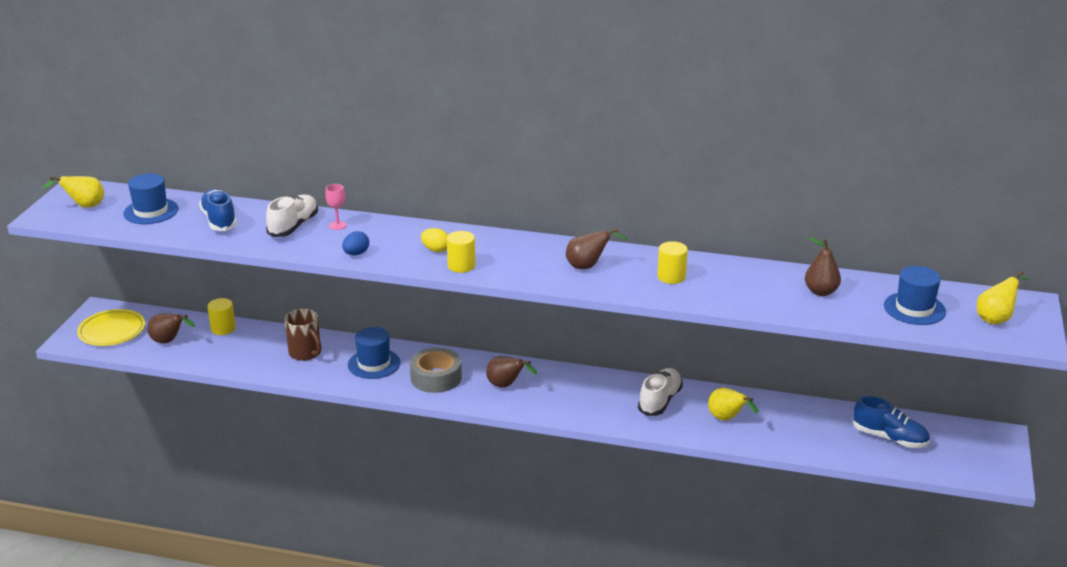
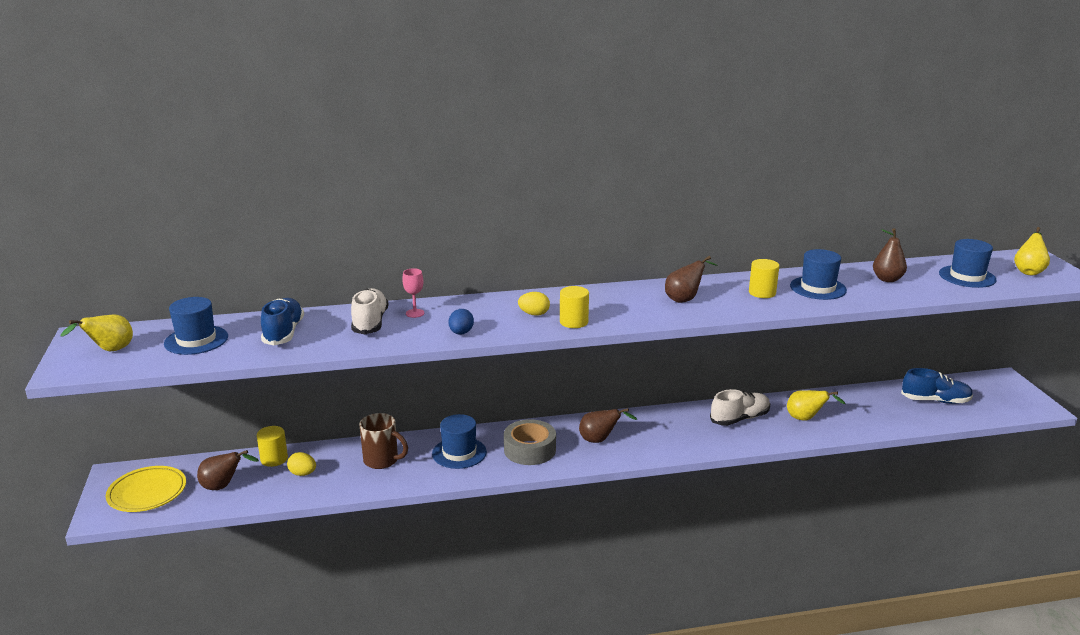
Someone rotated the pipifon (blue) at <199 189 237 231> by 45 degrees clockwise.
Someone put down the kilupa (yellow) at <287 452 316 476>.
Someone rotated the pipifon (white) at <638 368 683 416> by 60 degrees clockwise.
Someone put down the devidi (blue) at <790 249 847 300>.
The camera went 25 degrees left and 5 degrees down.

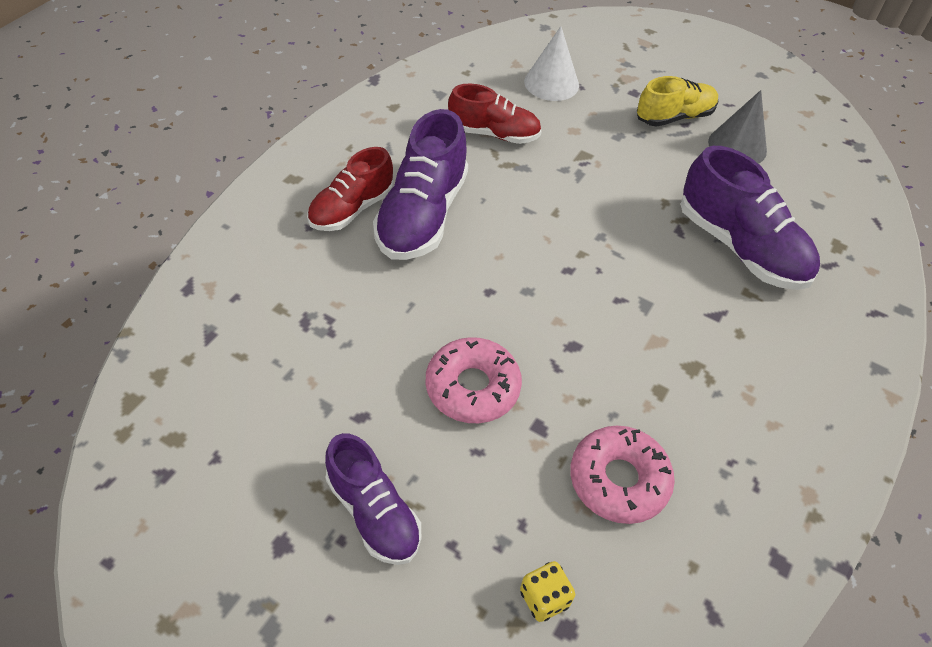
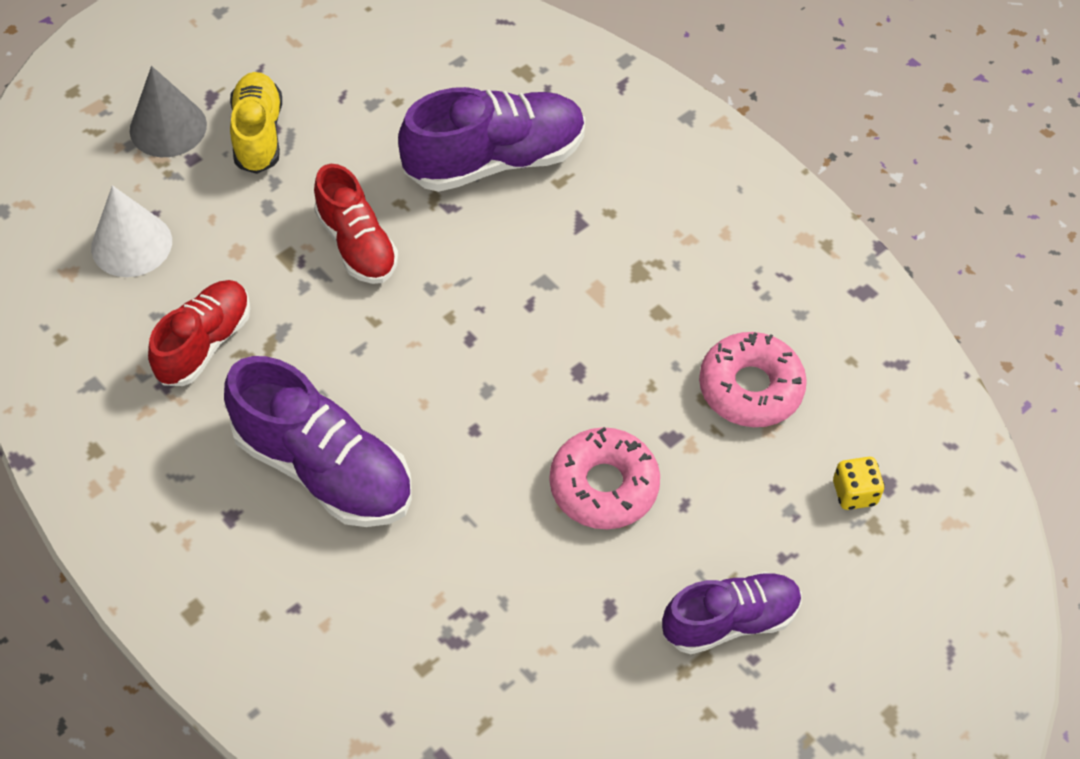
Someone carried the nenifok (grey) from <708 90 767 164> to <130 66 207 157>.
Someone carried the pipifon (red) from <307 147 393 231> to <314 164 398 284>.
The camera went 70 degrees left and 5 degrees up.

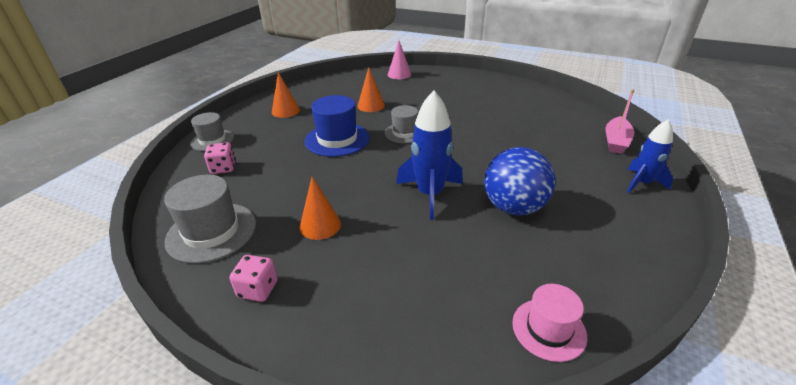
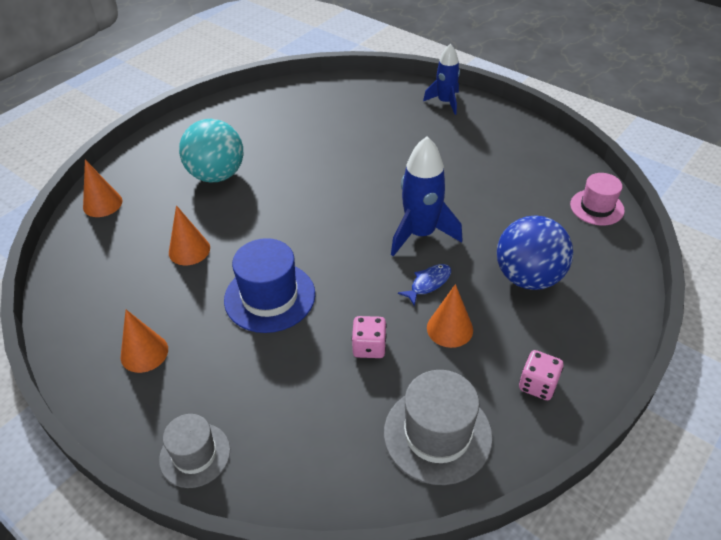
Someone repainted the nenifok (pink) at <388 40 411 79>, which became the nenifok (orange) at <83 160 122 217>.
Someone put down the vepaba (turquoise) at <179 119 243 183>.
Someone carried the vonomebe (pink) from <204 142 235 174> to <352 316 387 358>.
Someone put down the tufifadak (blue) at <398 264 451 306>.
Someone carried the vepaba (blue) from <484 147 555 215> to <497 215 573 290>.
Someone took away the devidi (grey) at <385 105 418 143>.
Someone took away the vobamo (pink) at <605 89 634 154>.
The camera went 75 degrees left and 10 degrees up.

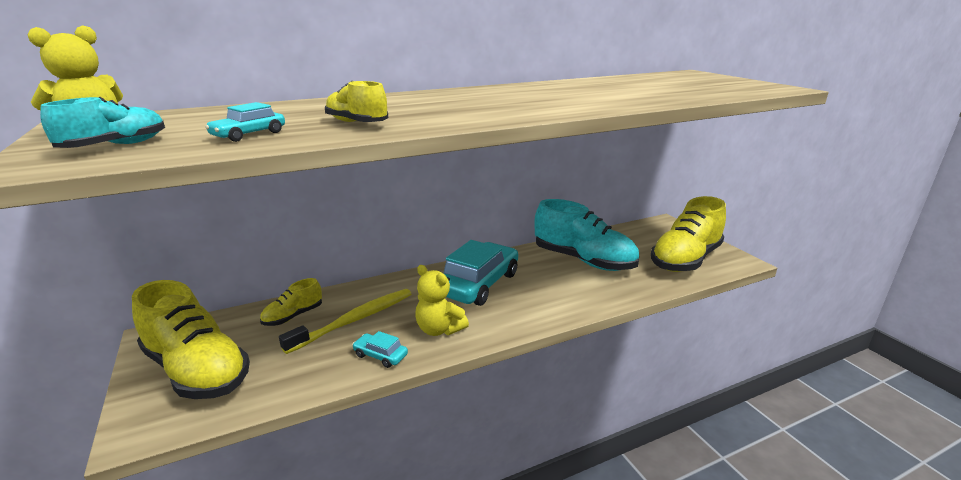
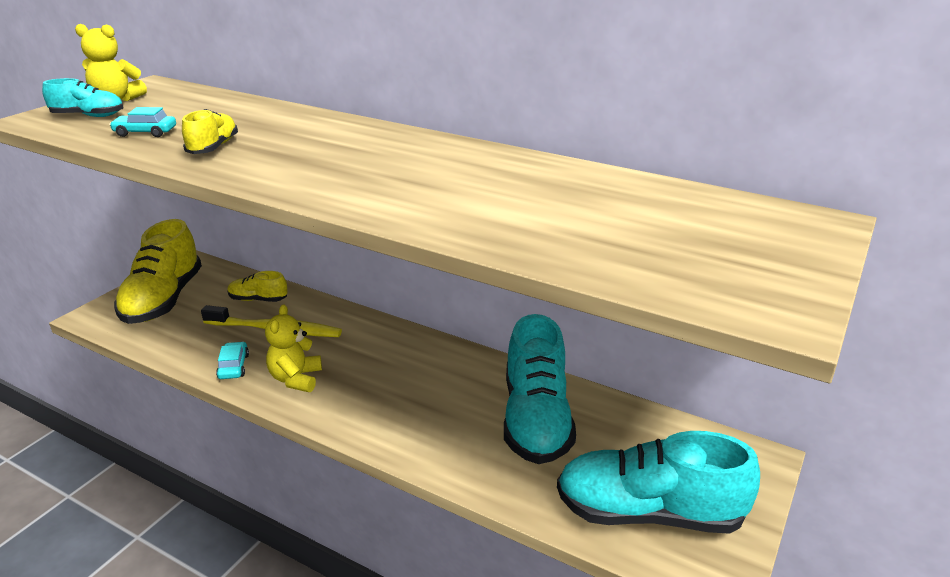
Someone repainted the pipifon (yellow) at <651 196 726 272>, which became the pipifon (turquoise) at <557 431 760 534>.
Someone took away the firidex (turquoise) at <444 240 518 306>.
The camera went 55 degrees right and 5 degrees up.

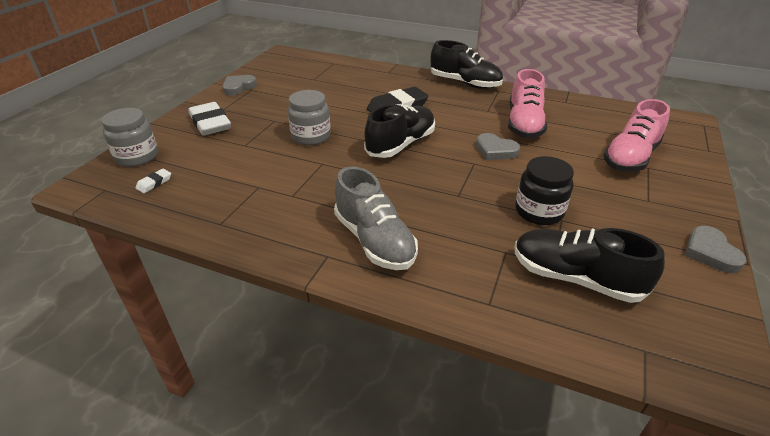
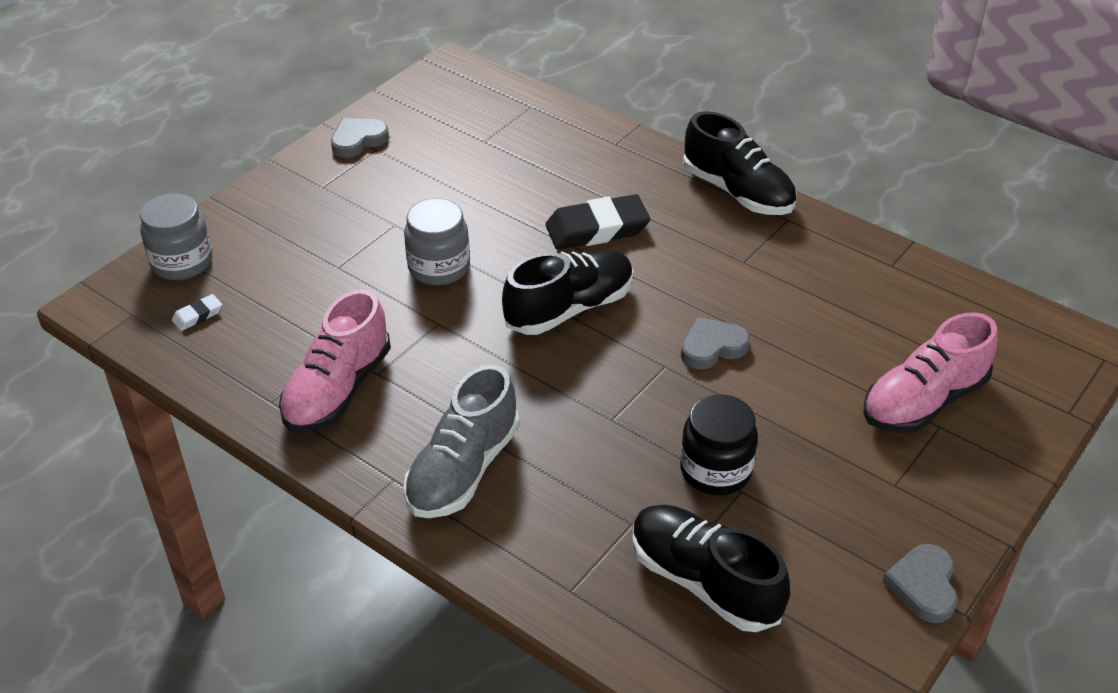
Someone carried the pipifon (pink) from <508 69 547 138> to <279 289 391 433>.
Someone rotated the pipifon (grey) at <334 166 418 270> by 45 degrees clockwise.
Someone rotated the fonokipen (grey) at <476 133 520 160> by 105 degrees clockwise.
Someone took away the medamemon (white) at <189 102 231 136>.
The camera went 15 degrees right and 5 degrees up.

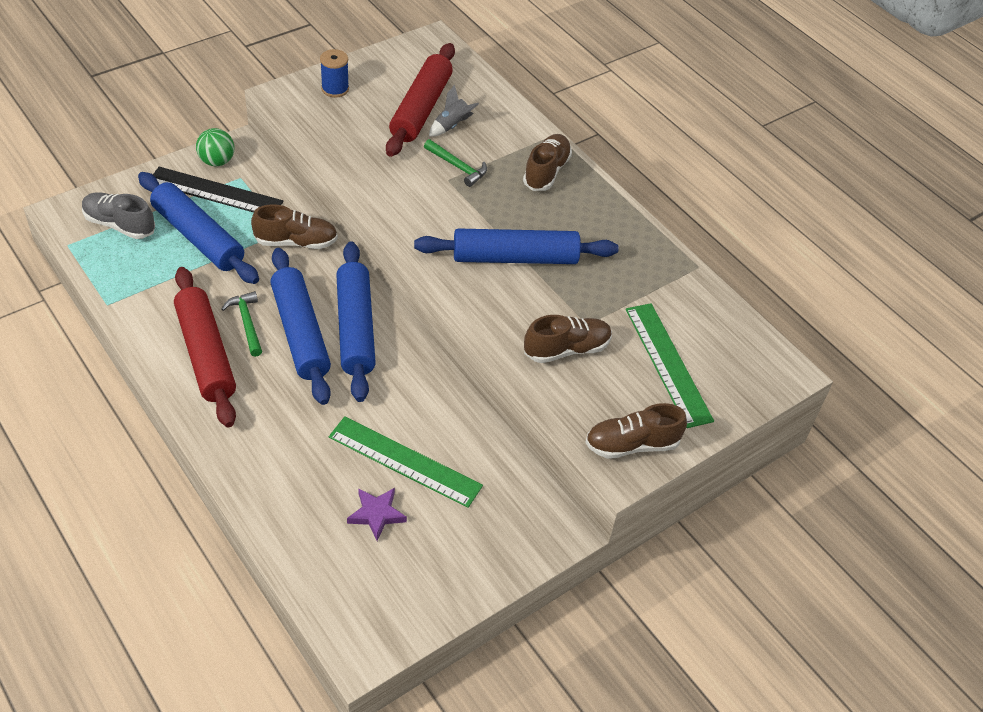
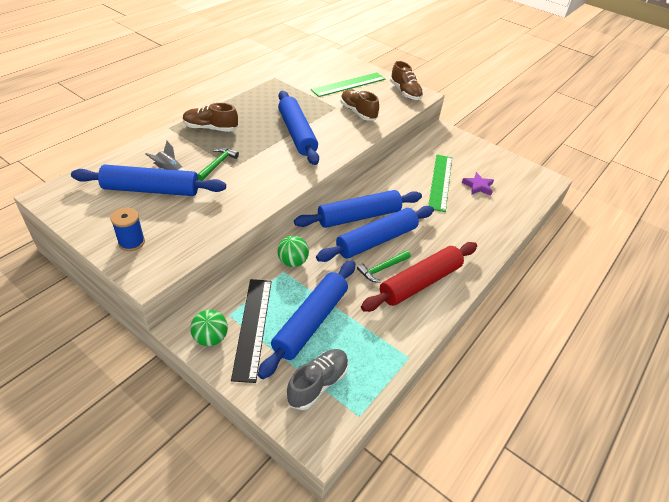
Someone repainted the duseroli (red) at <386 43 455 157>, which became the duseroli (blue) at <71 165 226 196>.
Someone swapped the pipifon (brown) at <251 204 338 249> for the vepaba (green) at <277 236 309 267>.
Someone rotated the pipifon (grey) at <82 192 155 239> by 150 degrees counterclockwise.
The camera went 105 degrees left and 5 degrees down.

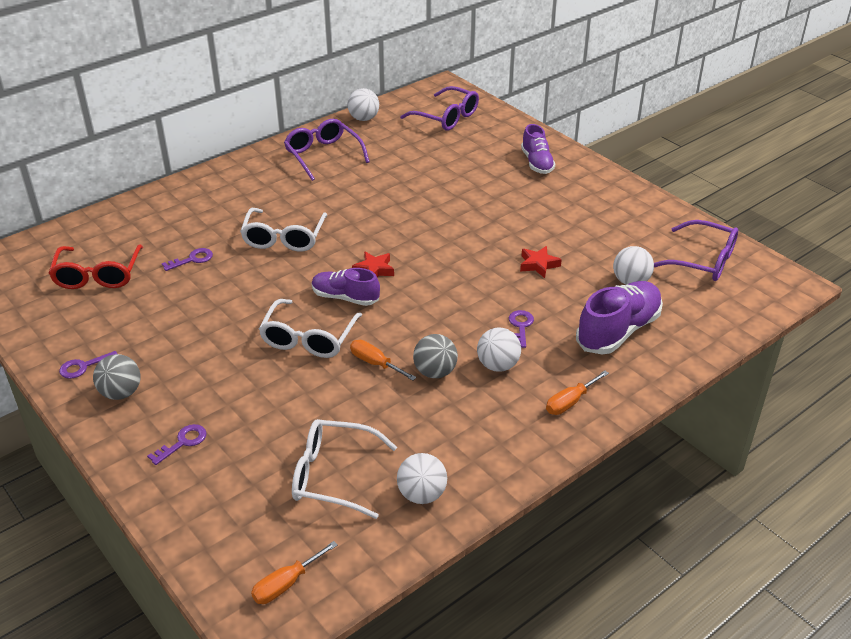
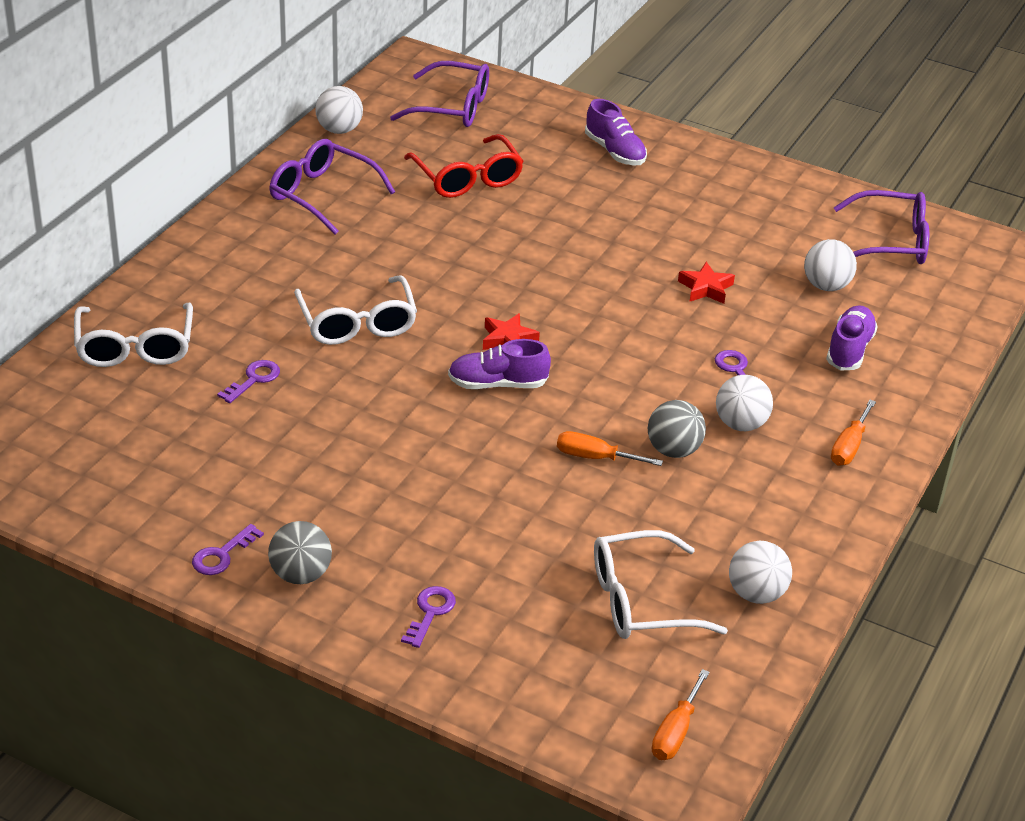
Someone carried the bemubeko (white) from <259 299 362 358> to <74 303 193 367>.
Someone carried the bemubeko (red) from <48 245 143 289> to <404 134 524 198>.
Someone scaled the pipifon (purple) at <576 281 663 354> by 0.64.
The camera went 25 degrees left and 0 degrees up.

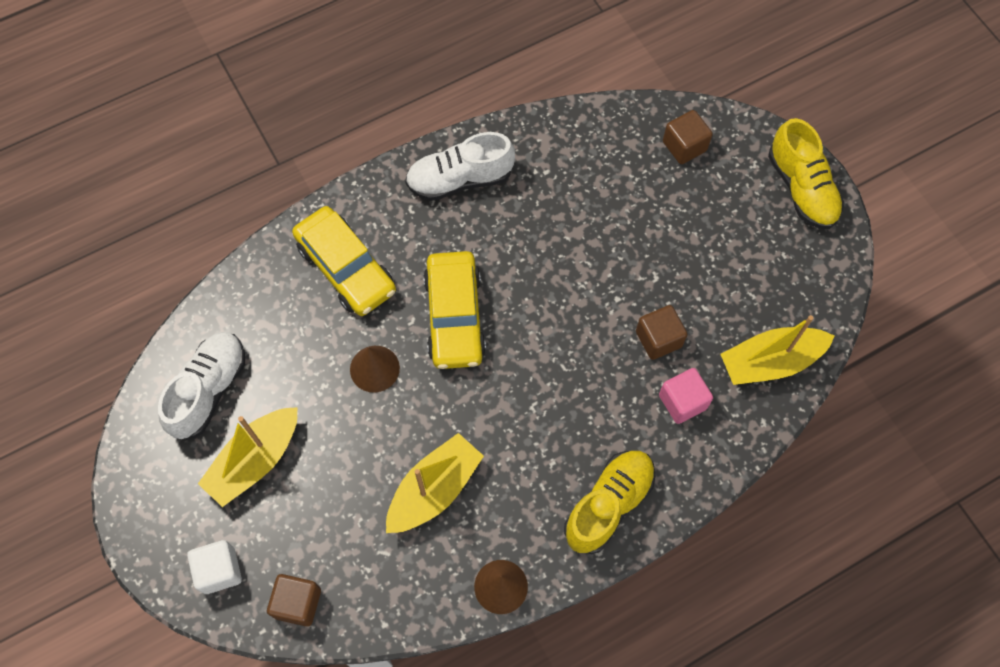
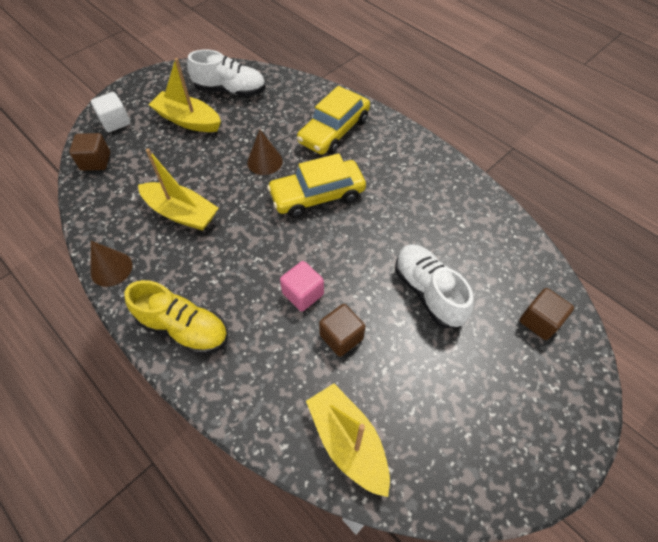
Someone carried the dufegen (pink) from <659 368 713 424> to <280 261 324 312>.
Someone carried the pipifon (white) from <405 132 515 201> to <395 244 474 328>.
Someone took away the pipifon (yellow) at <768 118 844 229>.
The camera went 75 degrees right and 10 degrees down.

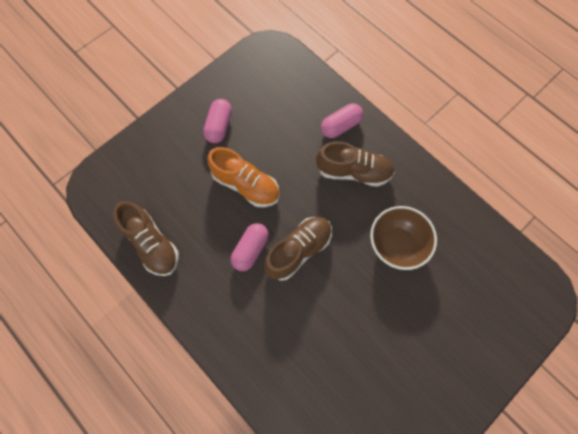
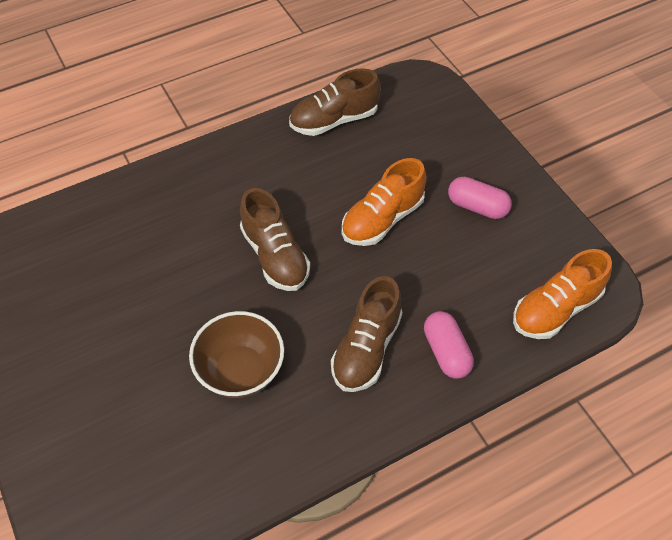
Someone put down the pipifon (orange) at <513 249 612 339>.
Someone took away the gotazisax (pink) at <231 223 269 271>.
The camera went 105 degrees right and 15 degrees down.

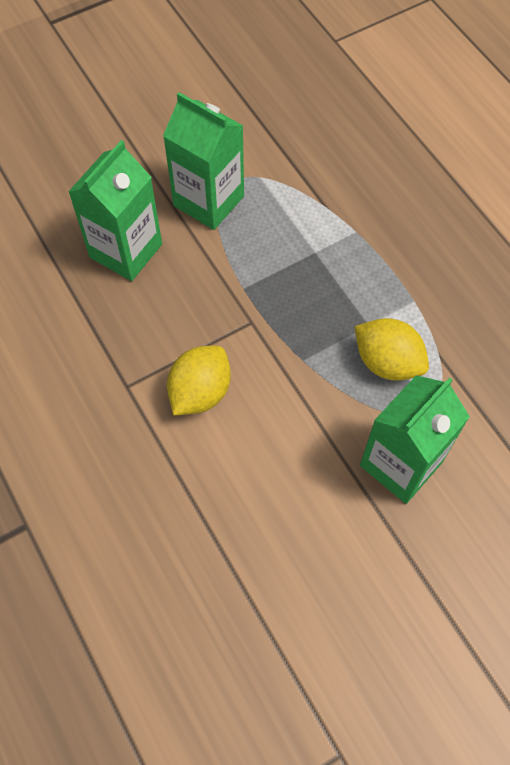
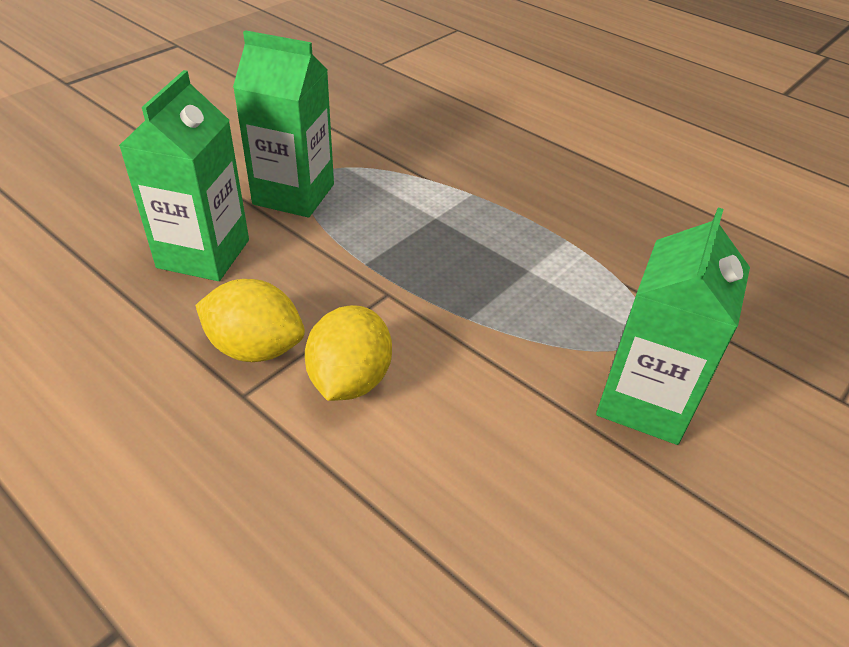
Someone carried the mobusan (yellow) from <354 318 429 381> to <195 279 305 362>.
The camera went 20 degrees left and 20 degrees down.

